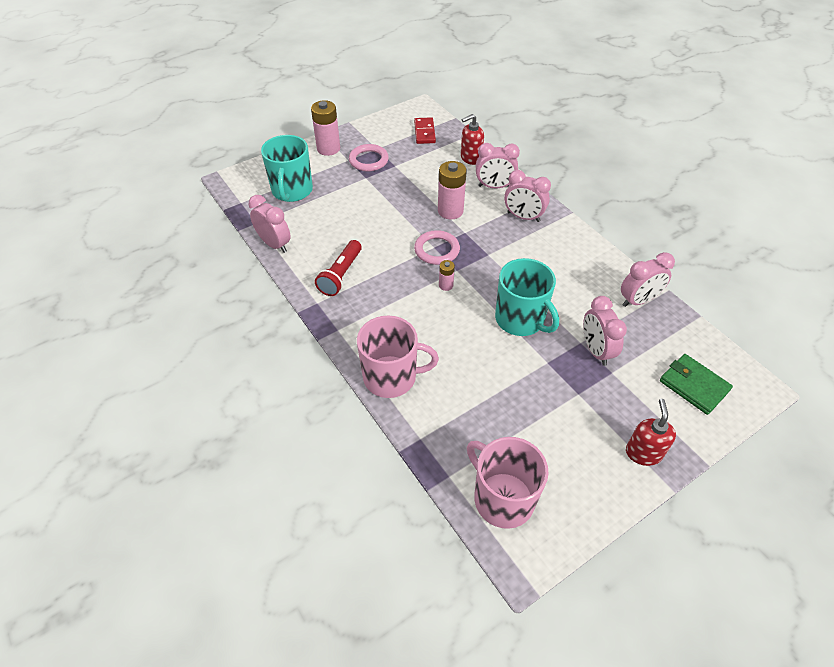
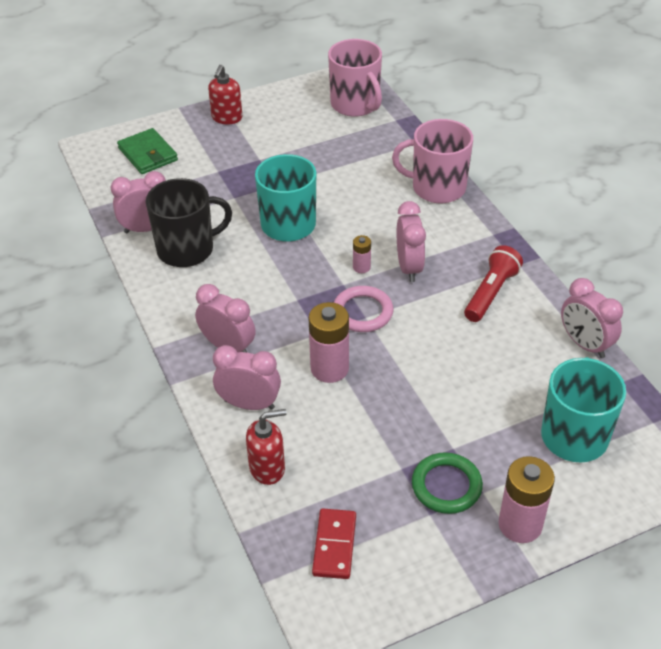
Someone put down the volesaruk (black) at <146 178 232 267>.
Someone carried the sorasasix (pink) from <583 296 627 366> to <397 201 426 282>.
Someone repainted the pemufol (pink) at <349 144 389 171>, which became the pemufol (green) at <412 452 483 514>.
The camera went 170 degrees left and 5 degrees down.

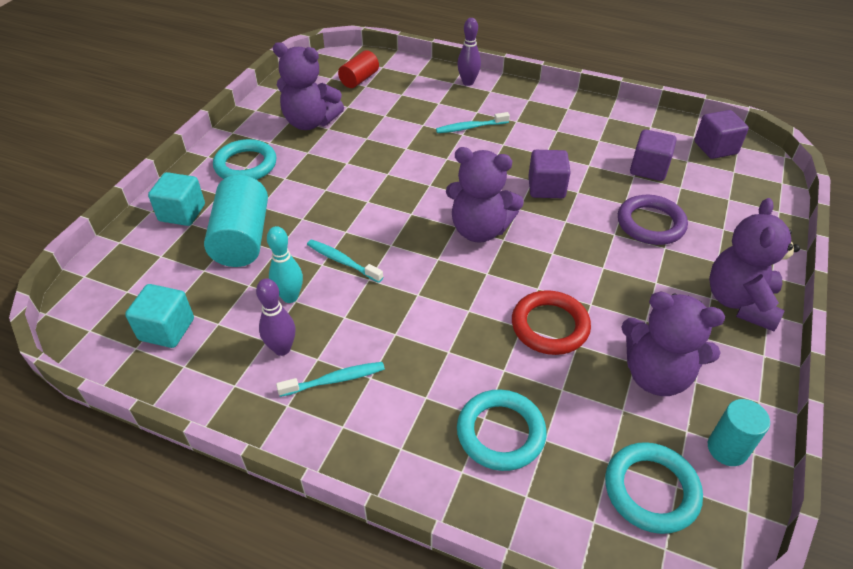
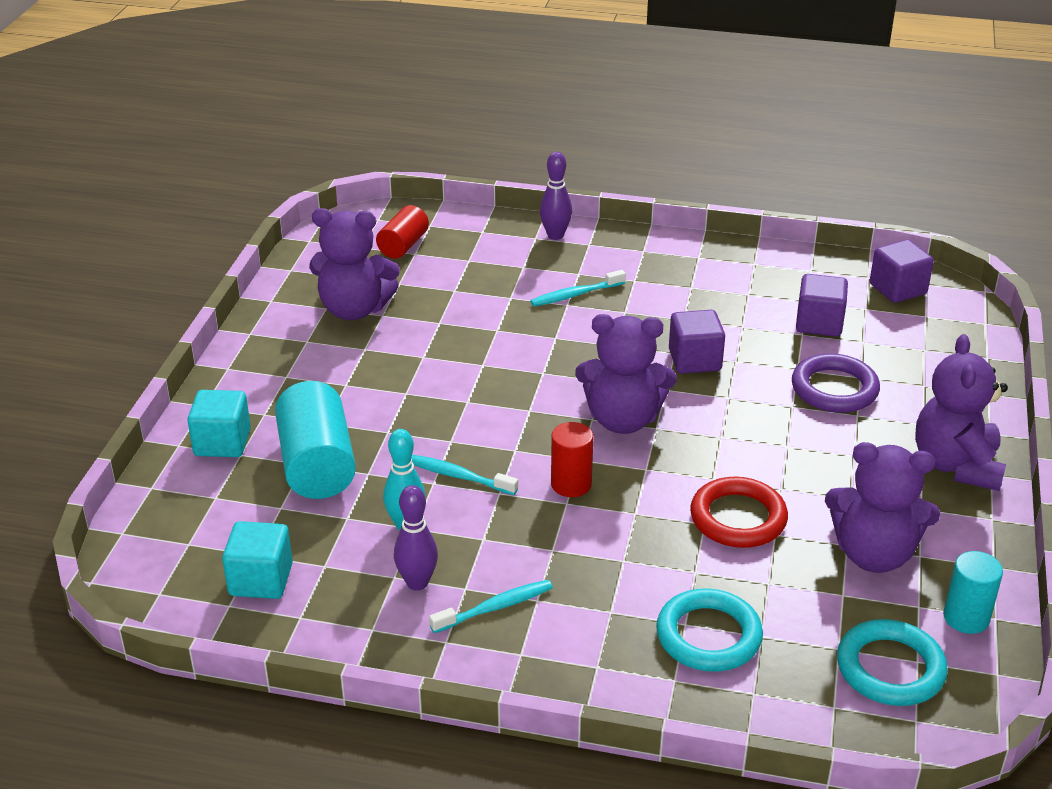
Someone put down the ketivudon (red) at <551 422 593 497>.
Someone took away the pemufol (turquoise) at <213 139 276 180>.
The camera went 10 degrees left and 10 degrees down.

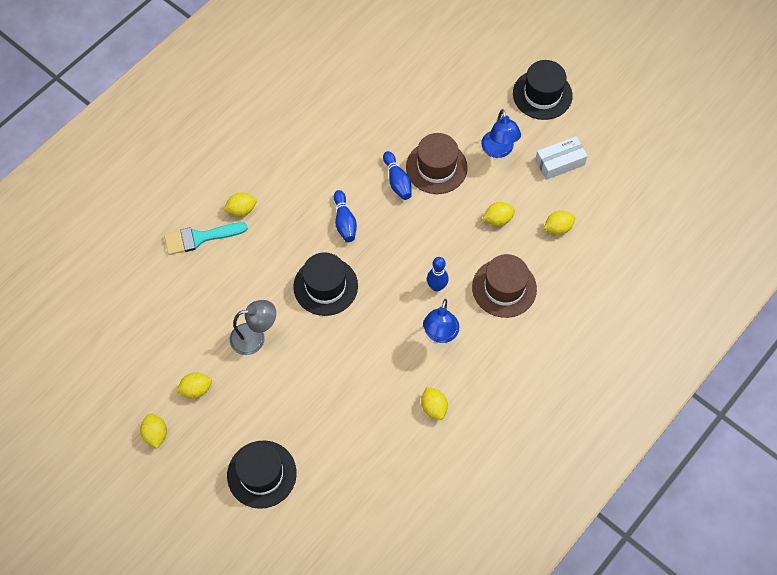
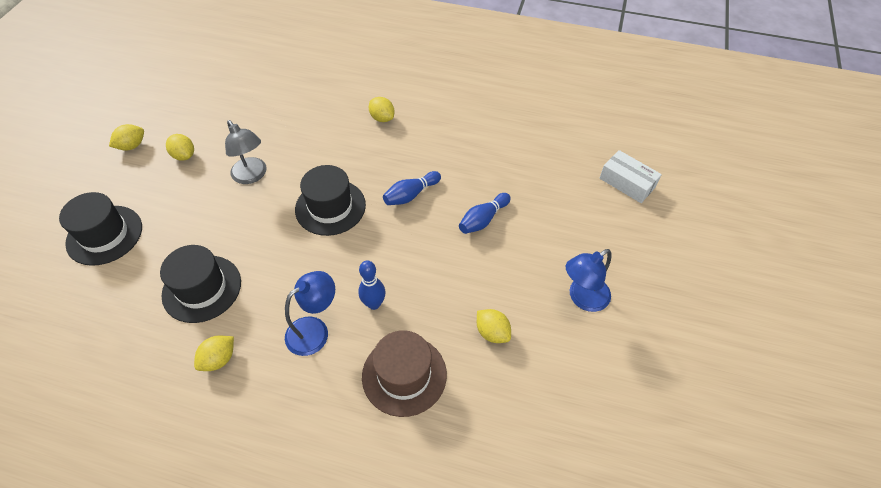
Someone carried the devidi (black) from <513 60 573 120> to <160 245 241 323>.
Someone rotated the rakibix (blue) at <423 299 460 343> by 150 degrees clockwise.
Someone carried the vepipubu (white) from <535 136 588 180> to <600 150 662 203>.
Someone took away the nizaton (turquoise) at <164 222 248 255>.
Someone took away the devidi (brown) at <406 133 468 194>.
Someone took away the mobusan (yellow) at <543 211 575 235>.
The camera went 65 degrees right and 10 degrees down.

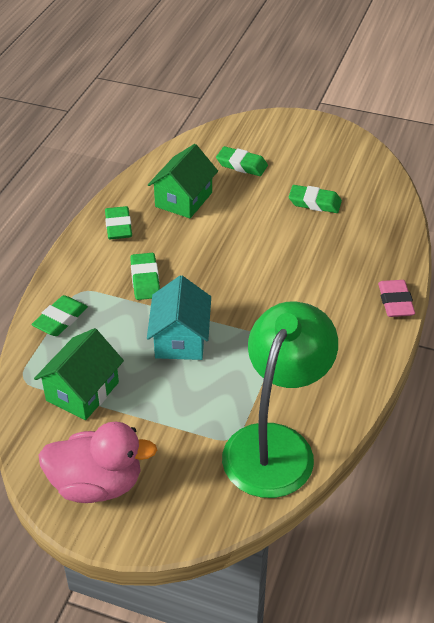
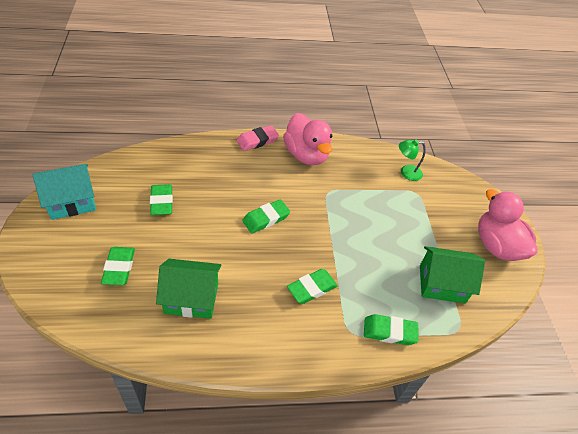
Someone carried the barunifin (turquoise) from <147 275 211 360> to <33 164 96 220>.
Someone carried the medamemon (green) from <105 206 132 239> to <242 199 290 233>.
Someone put down the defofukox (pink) at <283 113 333 165>.
Someone scaled the rakibix (green) at <222 302 338 498> by 0.40.
The camera went 120 degrees left and 5 degrees up.

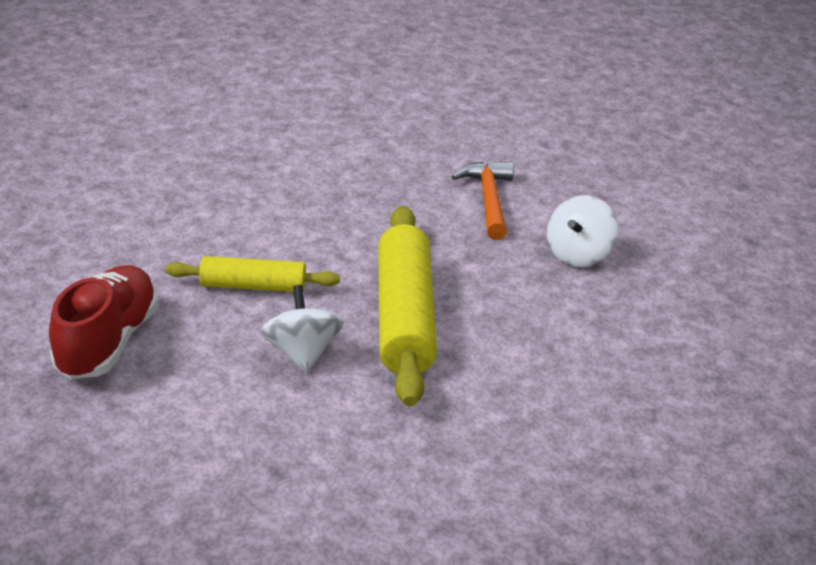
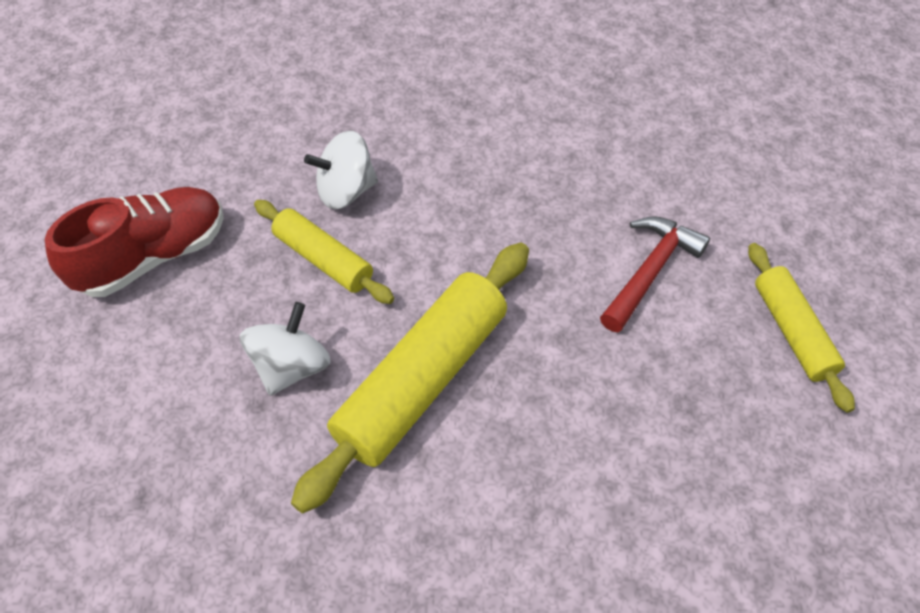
Someone carried the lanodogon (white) from <547 195 618 267> to <304 131 378 209>.
Someone repainted the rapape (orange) at <451 162 514 240>, which became the rapape (red) at <600 216 710 332>.
Someone put down the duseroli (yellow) at <748 243 855 413>.
The camera went 40 degrees right and 20 degrees up.

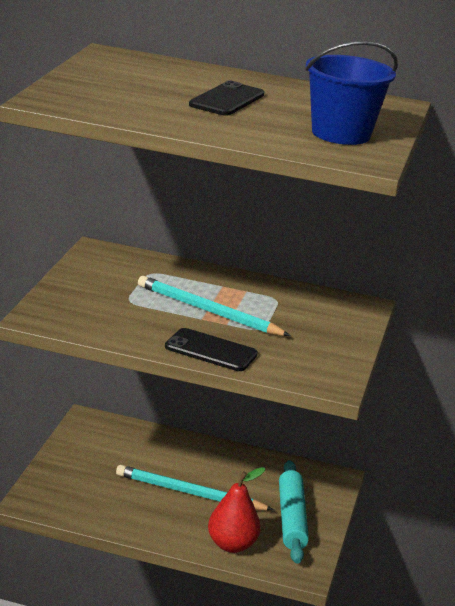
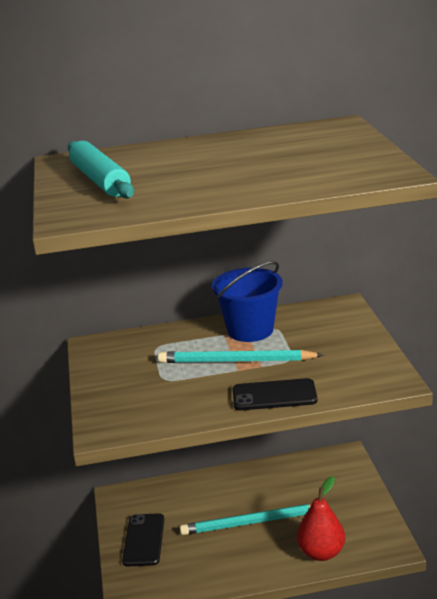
Someone carried the duseroli (turquoise) from <279 460 309 564> to <68 141 134 198>.
Someone carried the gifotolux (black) from <189 81 264 116> to <122 513 164 566>.
Someone carried the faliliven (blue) from <305 41 398 145> to <212 261 283 342>.
The camera went 20 degrees left and 0 degrees up.

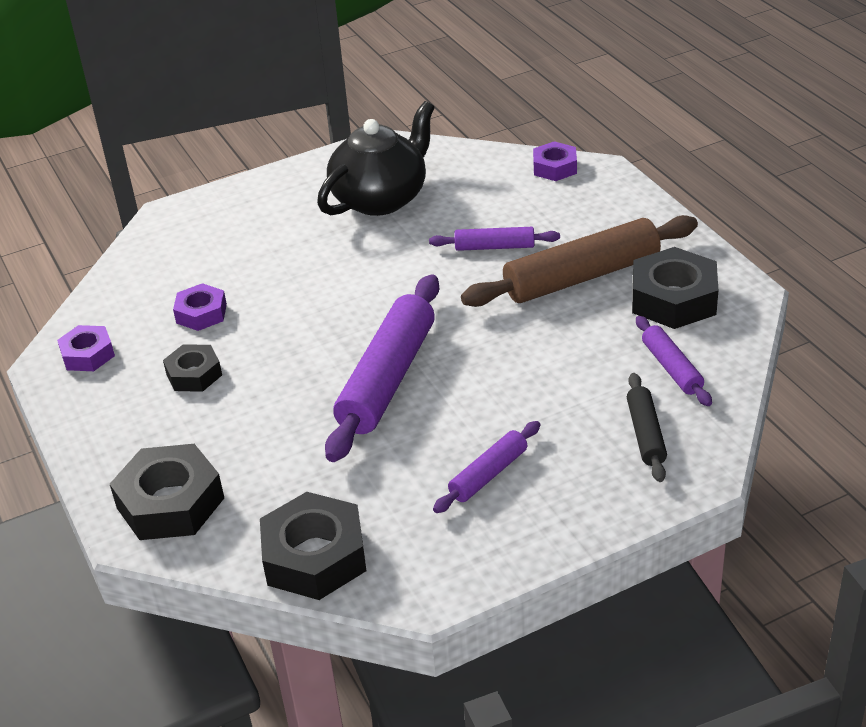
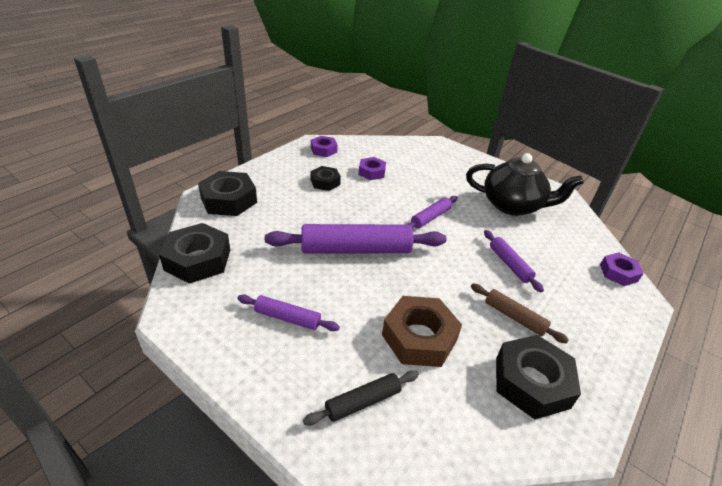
Someone put down the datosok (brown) at <382 296 462 367>.
Someone carried the duseroli (purple) from <636 316 712 406> to <406 196 458 228>.
Someone scaled the duseroli (brown) at <461 215 698 307> by 0.51.
The camera went 60 degrees right and 0 degrees up.

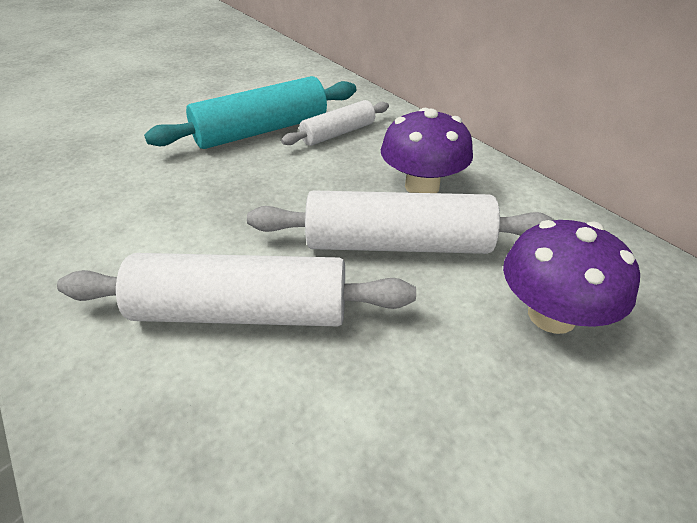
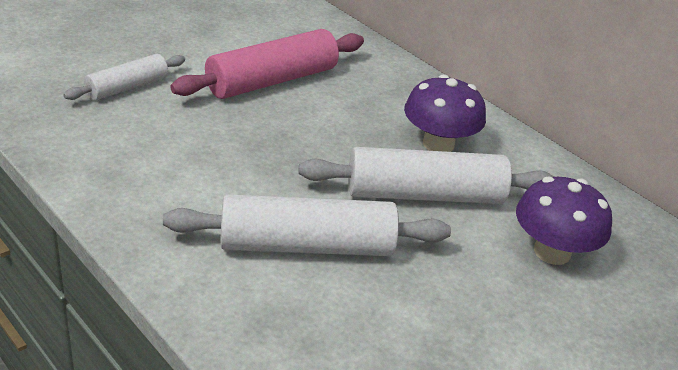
Someone carried the duseroli (white) from <281 100 389 146> to <63 54 185 100>.
Someone repainted the duseroli (turquoise) at <144 76 356 149>, which became the duseroli (pink) at <170 29 364 99>.
The camera went 10 degrees left and 5 degrees down.

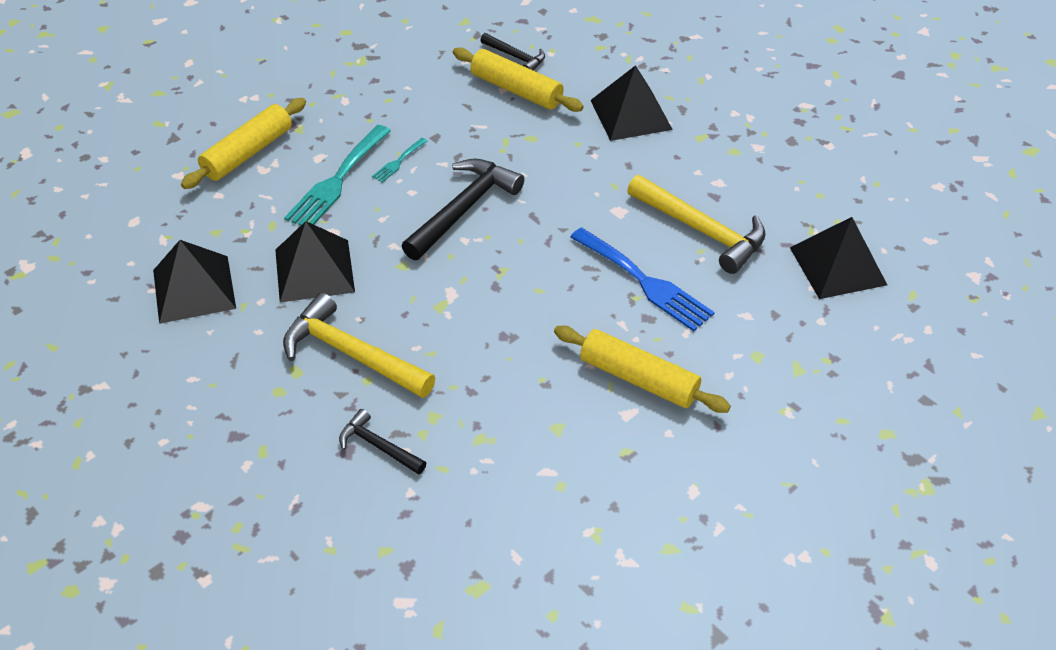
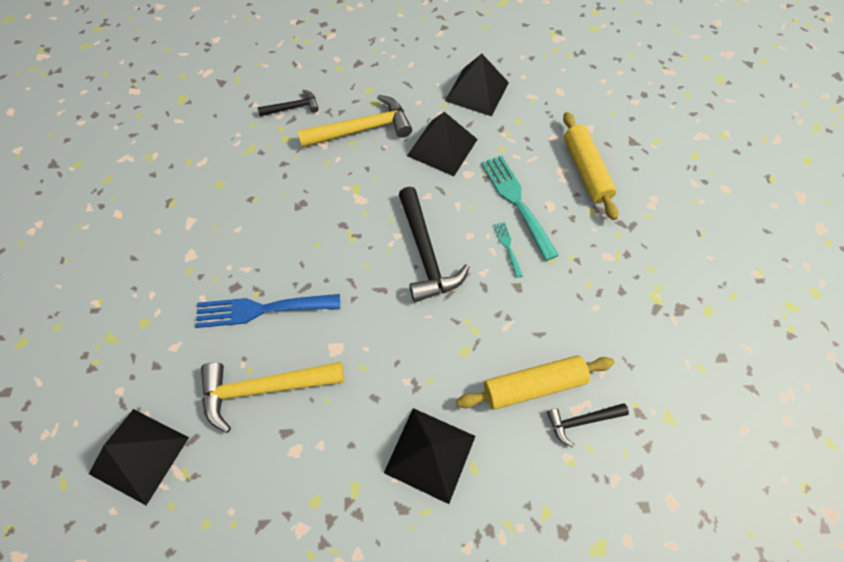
Someone took away the duseroli (yellow) at <554 325 731 413>.
The camera went 130 degrees right and 15 degrees up.

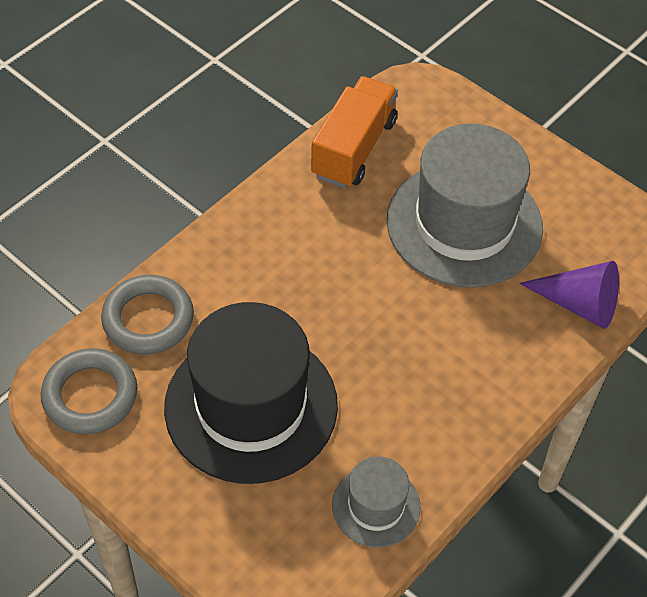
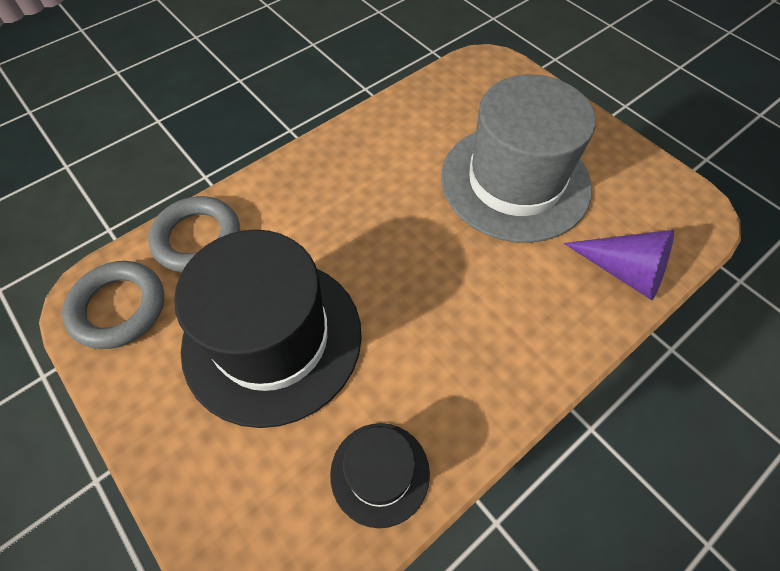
Someone repainted the devidi (grey) at <332 456 421 547>, which became the devidi (black) at <330 423 430 528>.
Someone took away the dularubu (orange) at <311 76 398 188>.
The camera went 10 degrees right and 5 degrees up.

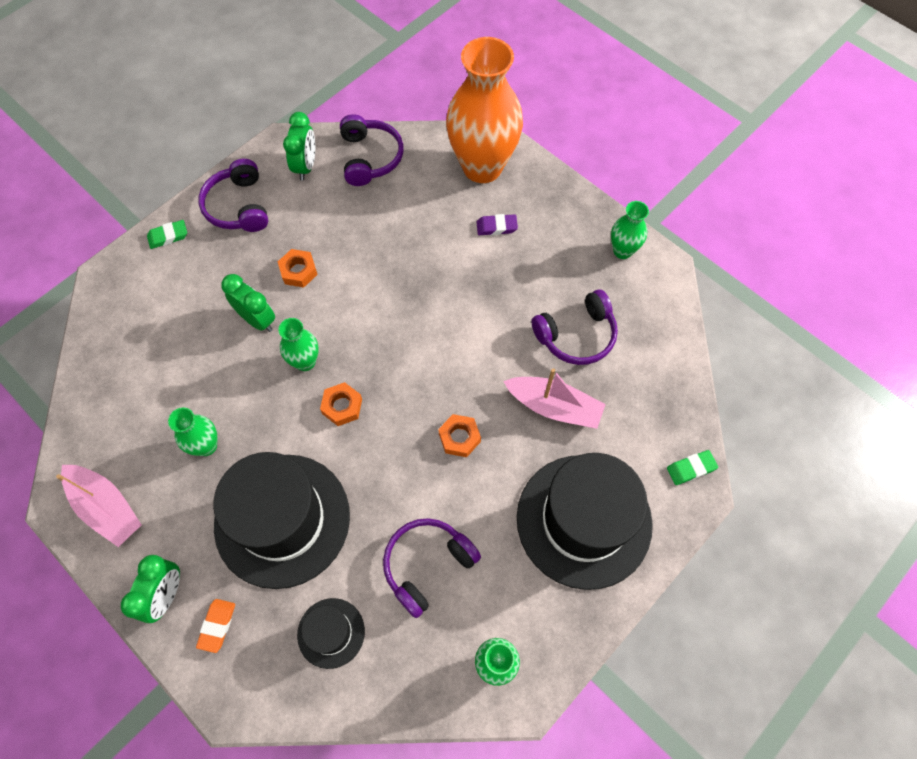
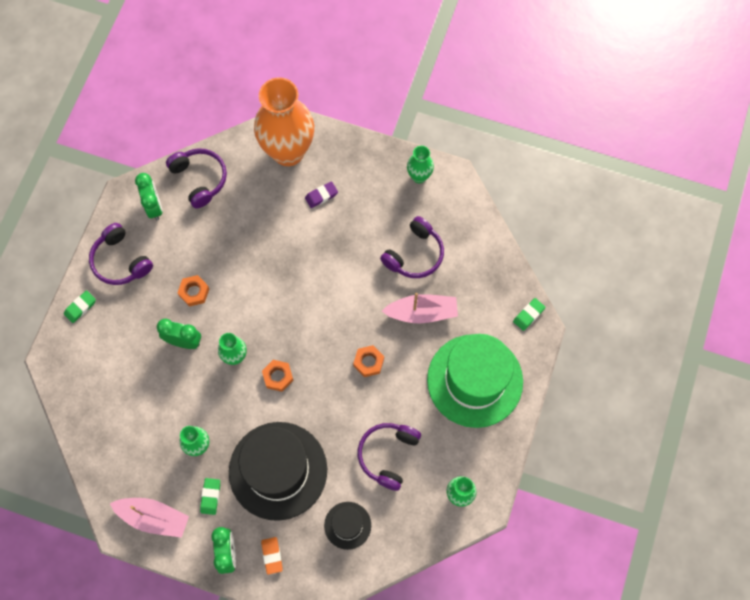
Someone put down the medamemon (green) at <200 478 220 515>.
Someone repainted the devidi (black) at <517 453 653 590>, which became the devidi (green) at <427 334 523 428>.
The camera went 25 degrees left and 5 degrees up.

